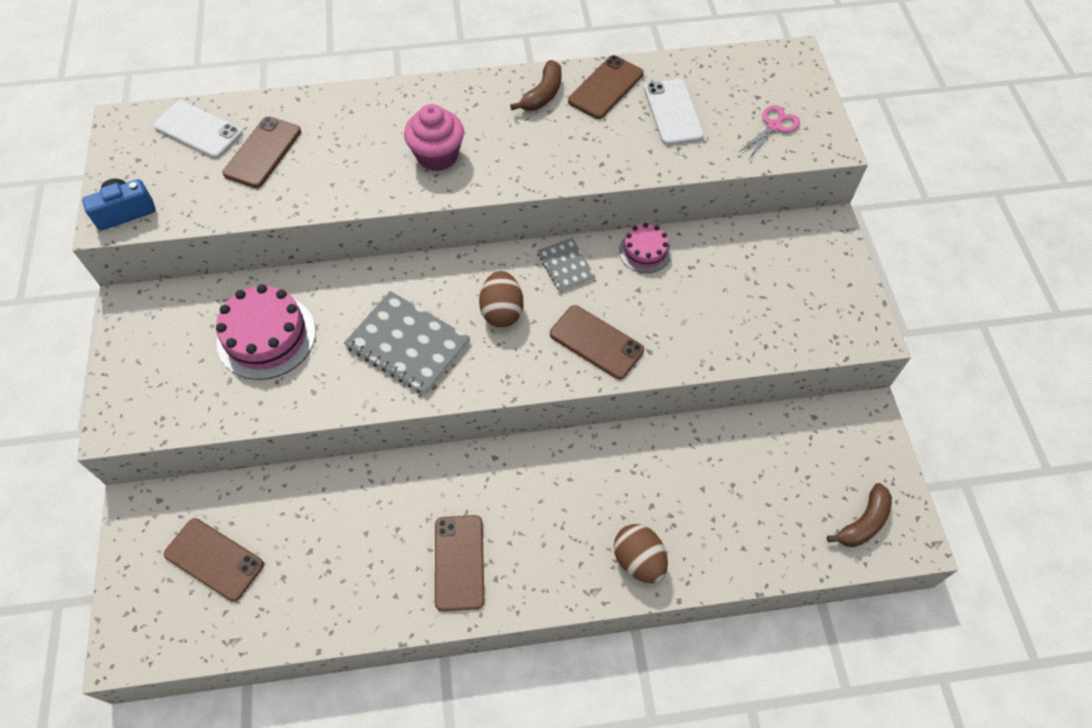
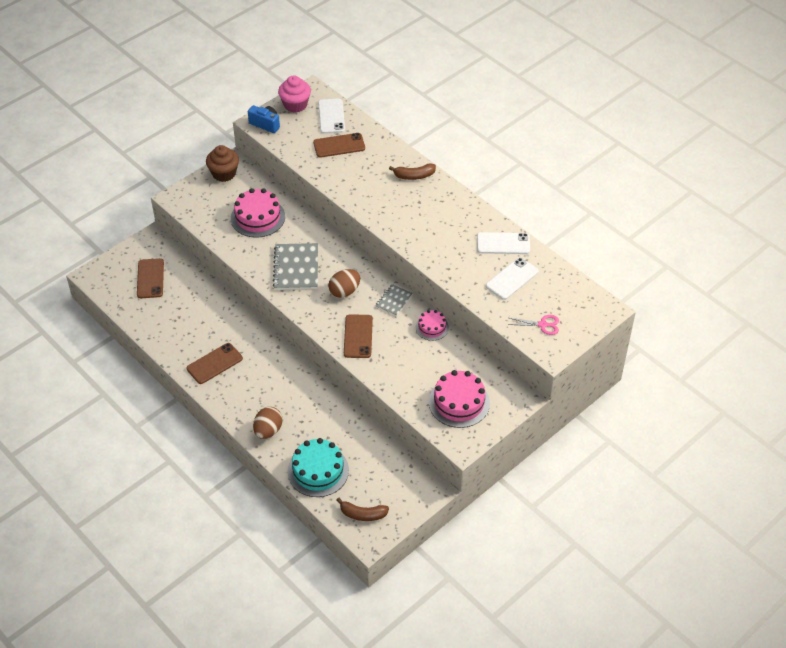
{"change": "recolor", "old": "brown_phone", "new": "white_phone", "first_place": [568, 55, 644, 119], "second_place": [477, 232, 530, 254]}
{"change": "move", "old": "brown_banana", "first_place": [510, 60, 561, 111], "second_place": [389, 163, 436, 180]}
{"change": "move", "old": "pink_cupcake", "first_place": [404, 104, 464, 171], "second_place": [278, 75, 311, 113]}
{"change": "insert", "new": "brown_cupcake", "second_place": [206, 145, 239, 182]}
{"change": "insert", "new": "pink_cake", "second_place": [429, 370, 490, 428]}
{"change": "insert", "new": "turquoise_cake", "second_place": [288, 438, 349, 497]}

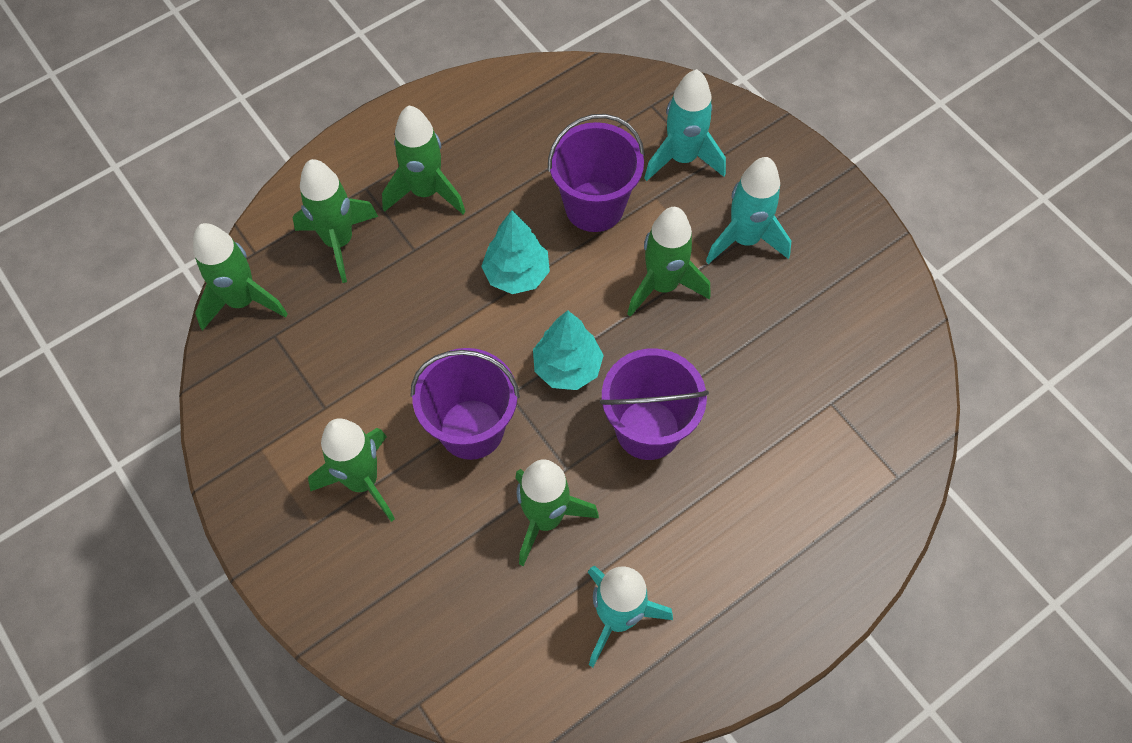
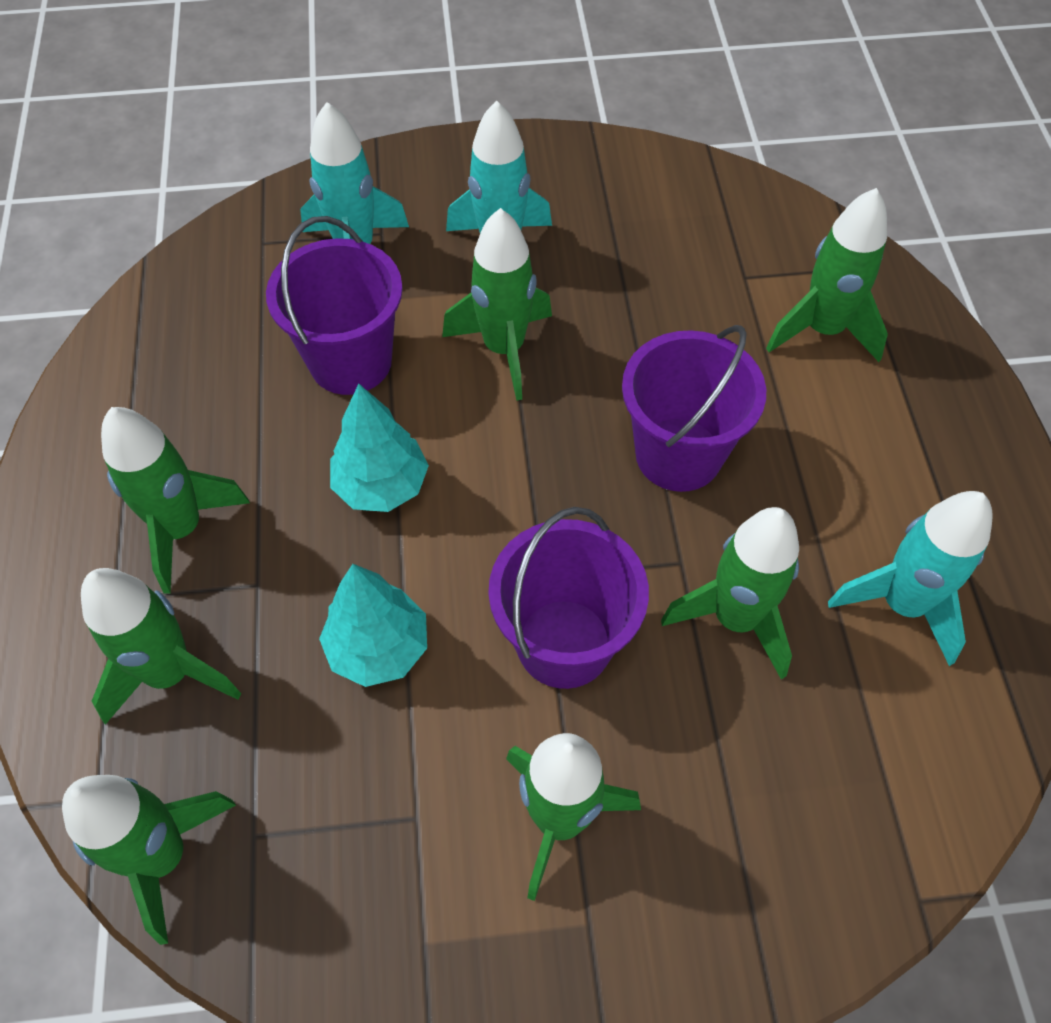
{"change": "move", "old": "turquoise_tree", "first_place": [533, 310, 604, 390], "second_place": [319, 564, 427, 687]}
{"change": "insert", "new": "green_rocket", "second_place": [766, 188, 888, 362]}

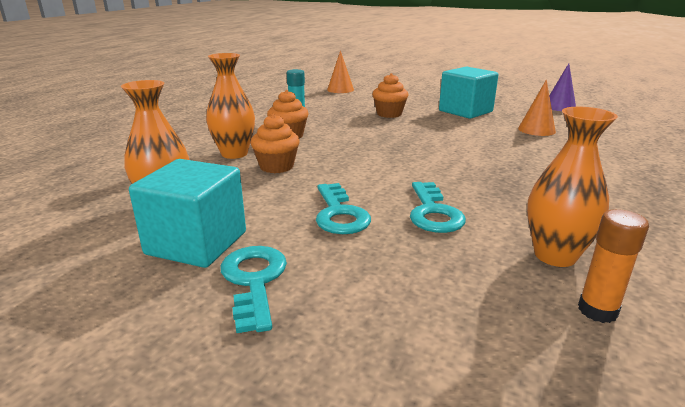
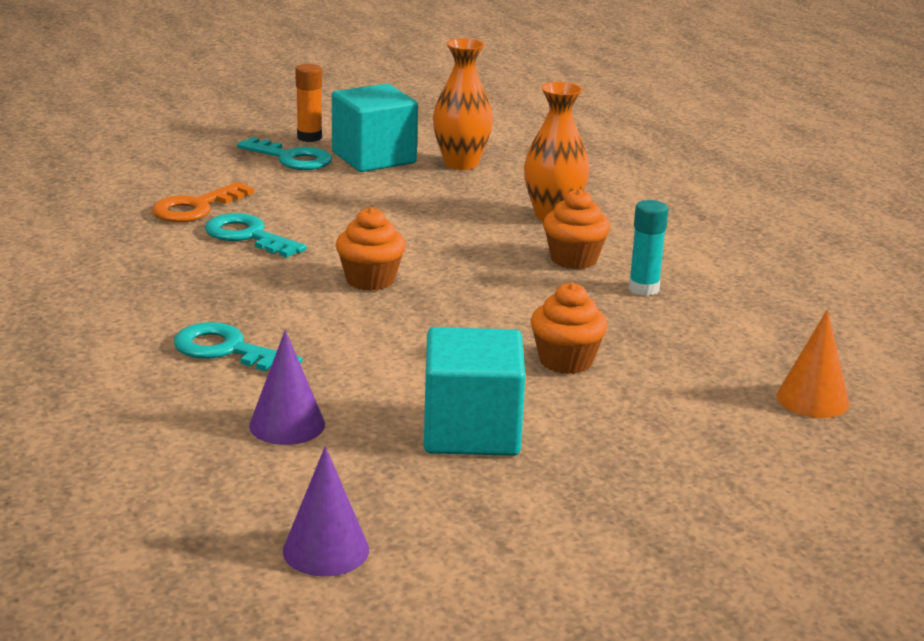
{"change": "recolor", "old": "orange_cone", "new": "purple_cone", "first_place": [518, 80, 556, 136], "second_place": [249, 330, 325, 445]}
{"change": "delete", "old": "orange_vase", "first_place": [527, 107, 618, 267]}
{"change": "move", "old": "orange_cupcake", "first_place": [251, 114, 300, 173], "second_place": [336, 207, 406, 291]}
{"change": "move", "old": "turquoise_key", "first_place": [316, 183, 371, 234], "second_place": [174, 322, 302, 371]}
{"change": "move", "old": "orange_glue_stick", "first_place": [578, 209, 649, 323], "second_place": [295, 64, 322, 142]}
{"change": "insert", "new": "orange_key", "second_place": [152, 182, 254, 222]}

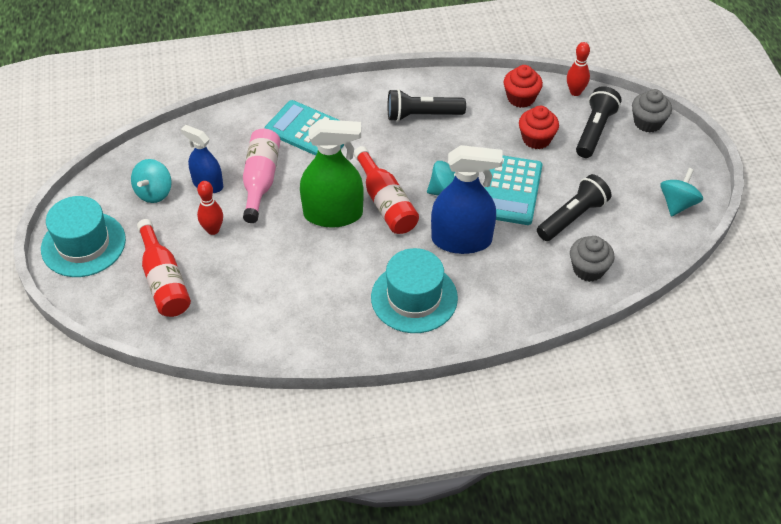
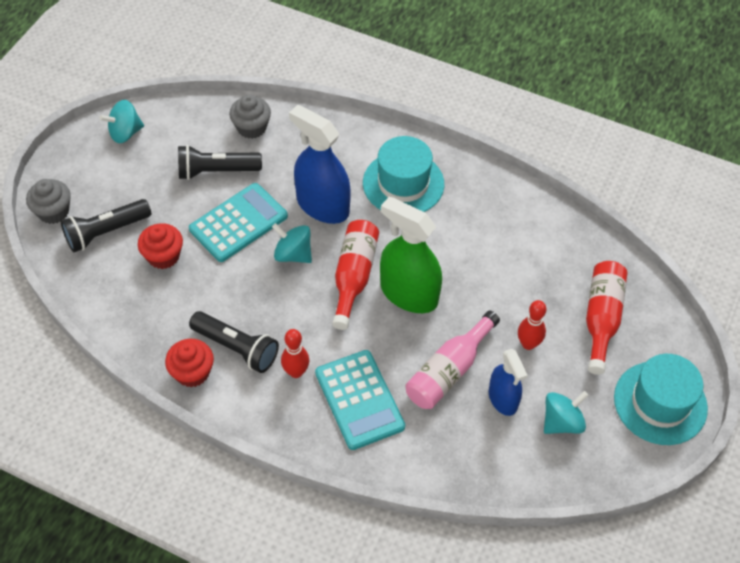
{"change": "move", "old": "red_bowling_pin", "first_place": [567, 42, 590, 96], "second_place": [281, 329, 309, 378]}
{"change": "move", "old": "red_cupcake", "first_place": [504, 65, 543, 108], "second_place": [165, 339, 214, 387]}

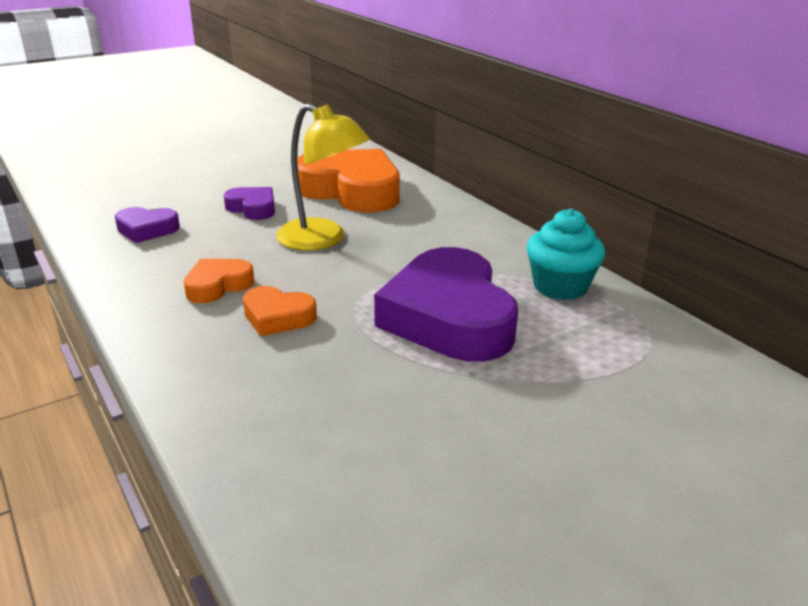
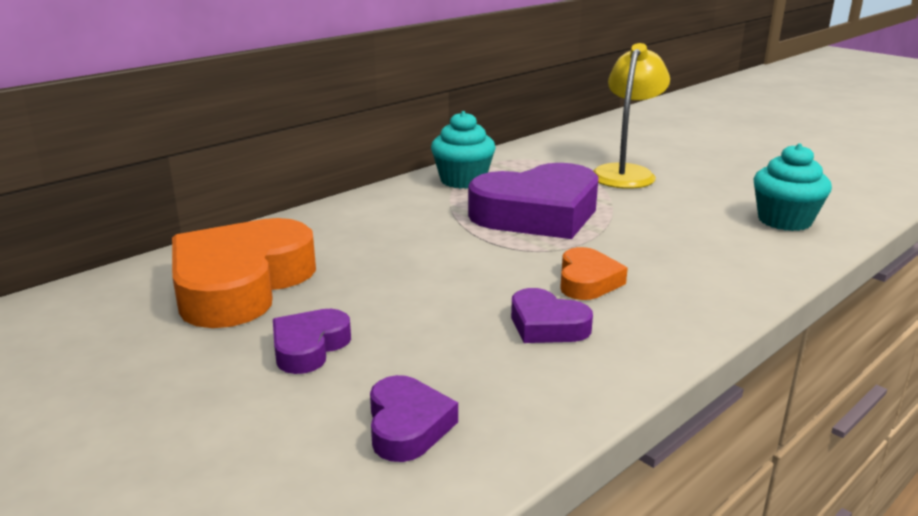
{"change": "move", "old": "yellow_lamp", "first_place": [276, 104, 370, 250], "second_place": [593, 43, 670, 189]}
{"change": "recolor", "old": "orange_heart", "new": "purple_heart", "first_place": [184, 259, 254, 303], "second_place": [511, 288, 593, 343]}
{"change": "insert", "new": "turquoise_cupcake", "second_place": [753, 143, 832, 231]}

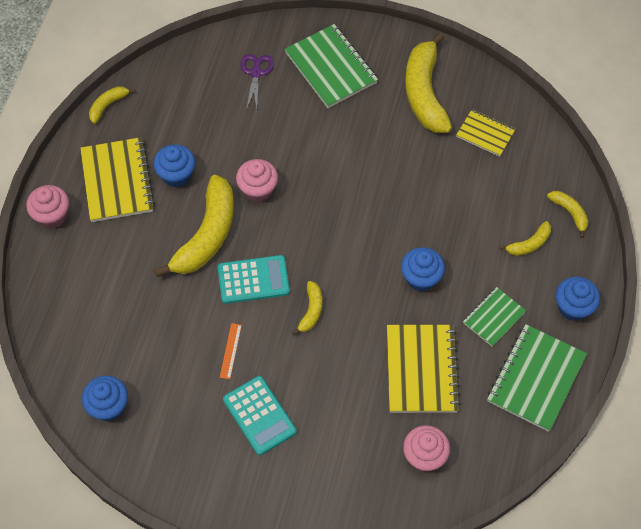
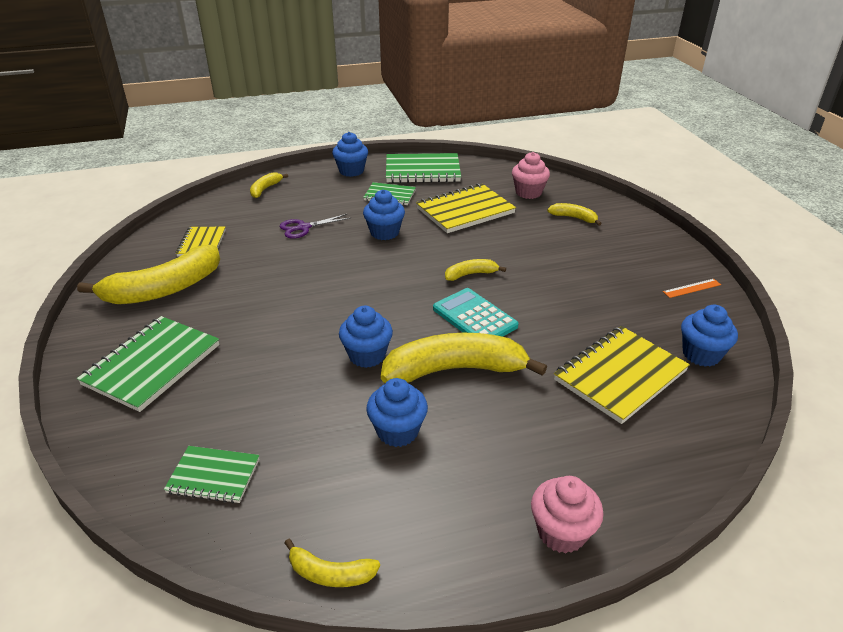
{"change": "move", "old": "purple_scissors", "first_place": [240, 54, 274, 110], "second_place": [279, 214, 351, 239]}
{"change": "move", "old": "yellow_notebook", "first_place": [80, 137, 155, 222], "second_place": [554, 326, 690, 424]}
{"change": "recolor", "old": "pink_cupcake", "new": "blue_cupcake", "first_place": [236, 159, 278, 202], "second_place": [339, 306, 393, 368]}
{"change": "move", "old": "yellow_banana", "first_place": [499, 221, 551, 256], "second_place": [547, 203, 602, 226]}
{"change": "move", "old": "orange_ruler", "first_place": [220, 323, 242, 379], "second_place": [663, 279, 721, 298]}
{"change": "delete", "old": "turquoise_calculator", "first_place": [223, 376, 297, 455]}
{"change": "insert", "new": "green_notebook", "second_place": [164, 446, 259, 504]}

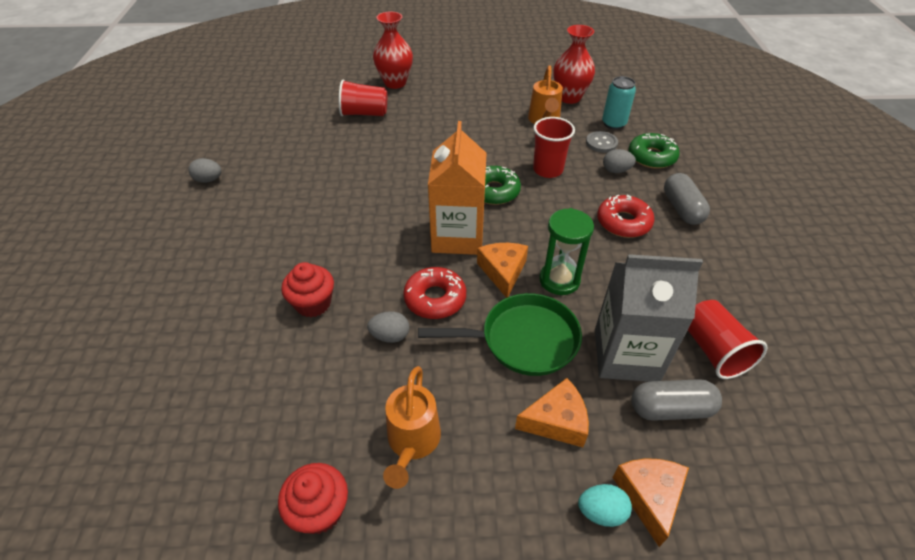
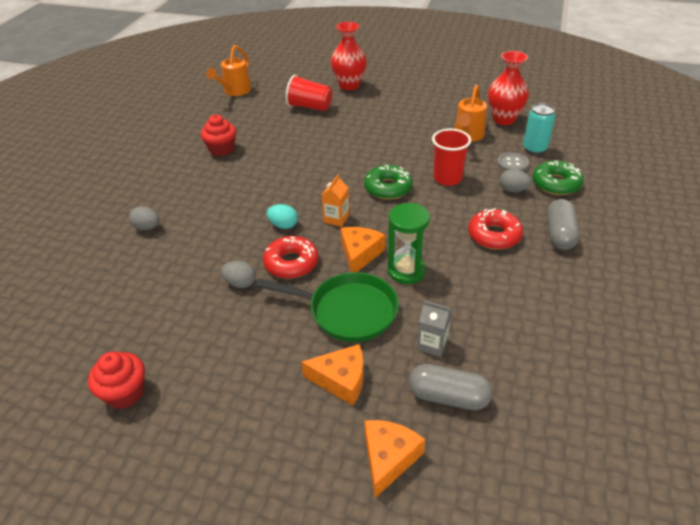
{"change": "resize", "old": "orange_carton", "first_place": [428, 121, 487, 255], "second_place": [322, 174, 349, 227], "factor": 0.45}
{"change": "move", "old": "grey_egg", "first_place": [188, 158, 222, 183], "second_place": [129, 206, 159, 230]}
{"change": "resize", "old": "grey_carton", "first_place": [595, 254, 703, 382], "second_place": [417, 300, 452, 357], "factor": 0.45}
{"change": "move", "old": "red_cupcake", "first_place": [281, 262, 334, 317], "second_place": [201, 114, 236, 156]}
{"change": "delete", "old": "red_cup", "first_place": [688, 300, 767, 379]}
{"change": "move", "old": "orange_watering_can", "first_place": [383, 366, 441, 489], "second_place": [206, 45, 251, 96]}
{"change": "move", "old": "turquoise_egg", "first_place": [578, 484, 632, 527], "second_place": [267, 204, 298, 229]}

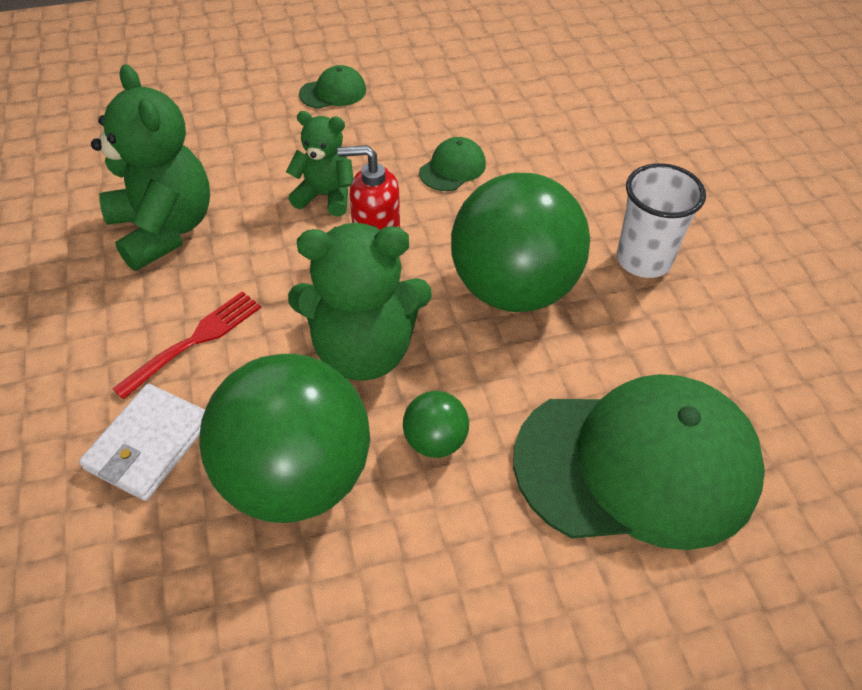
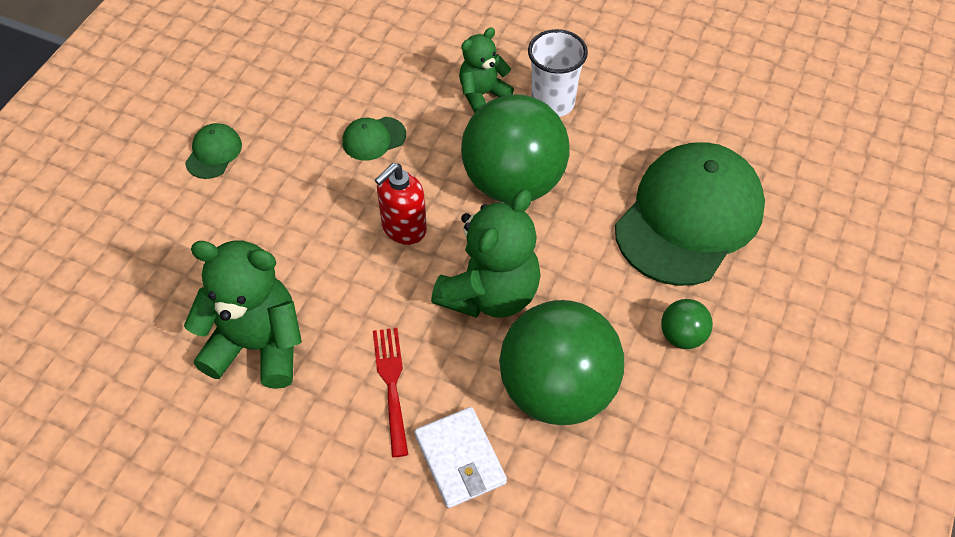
{"change": "move", "old": "green_teddy_bear", "first_place": [286, 111, 353, 216], "second_place": [459, 28, 514, 113]}
{"change": "rotate", "old": "green_cap", "first_place": [419, 137, 486, 191], "second_place": [342, 117, 406, 161], "degrees": -105}
{"change": "move", "old": "green_ball", "first_place": [403, 391, 469, 458], "second_place": [661, 299, 713, 349]}

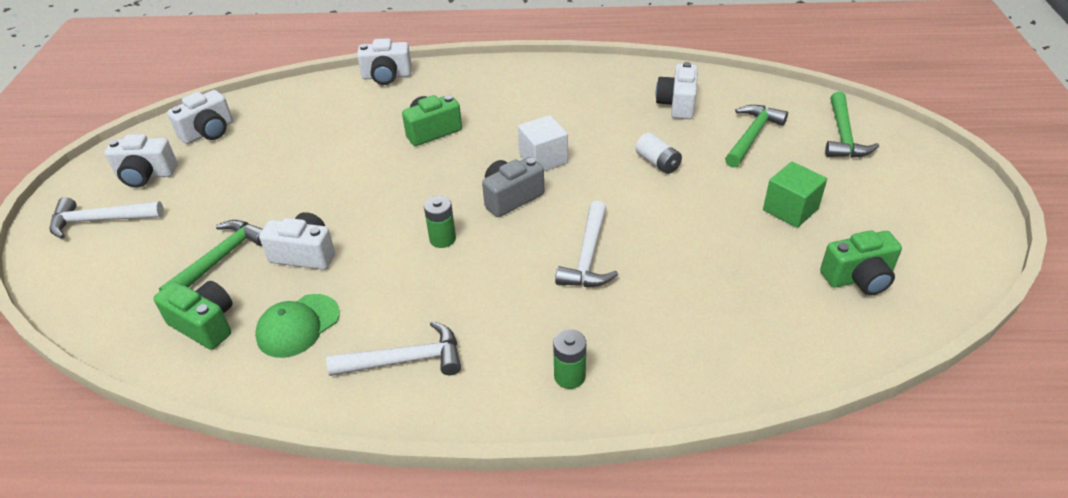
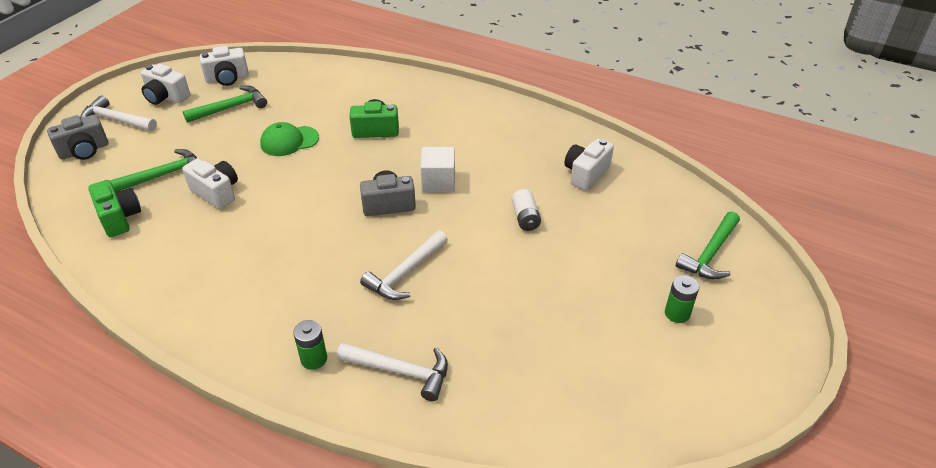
{"change": "delete", "old": "white_camera", "first_place": [357, 38, 412, 85]}
{"change": "move", "old": "green_hammer", "first_place": [725, 105, 788, 168], "second_place": [183, 86, 267, 123]}
{"change": "delete", "old": "green_cube", "first_place": [763, 162, 827, 228]}
{"change": "move", "old": "green_battery", "first_place": [424, 196, 456, 248], "second_place": [665, 275, 699, 323]}
{"change": "delete", "old": "green_camera", "first_place": [820, 230, 902, 296]}
{"change": "move", "old": "green_cap", "first_place": [255, 294, 340, 358], "second_place": [260, 122, 319, 156]}
{"change": "move", "old": "white_hammer", "first_place": [327, 321, 461, 376], "second_place": [337, 343, 448, 401]}
{"change": "insert", "new": "grey_camera", "second_place": [47, 115, 108, 160]}

